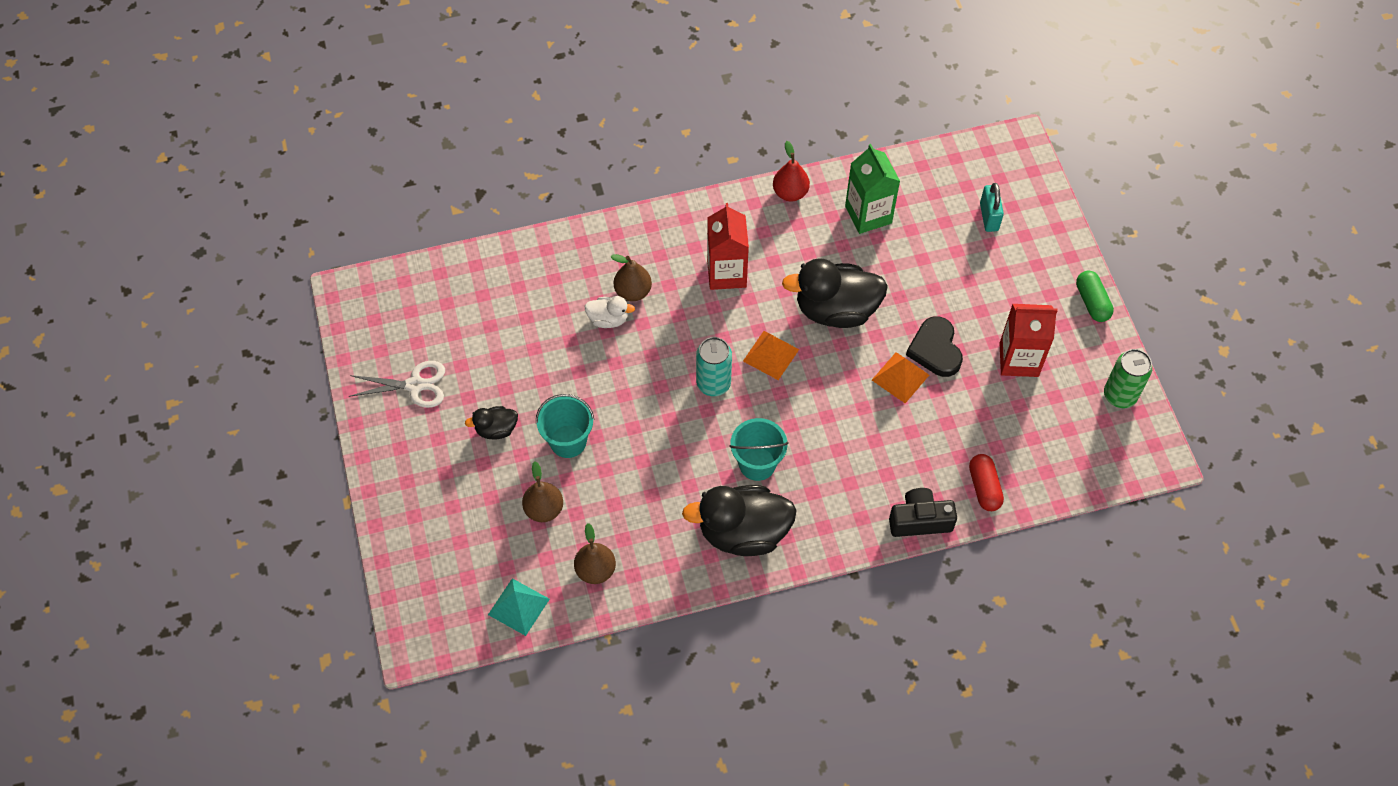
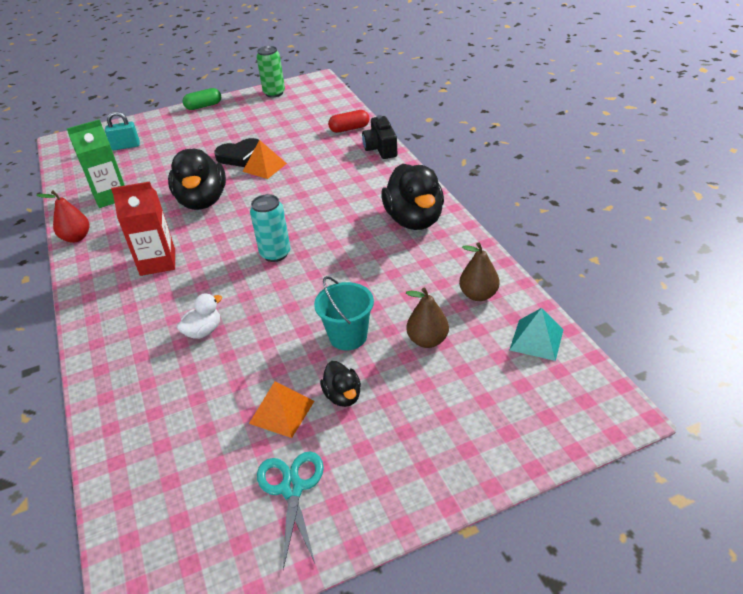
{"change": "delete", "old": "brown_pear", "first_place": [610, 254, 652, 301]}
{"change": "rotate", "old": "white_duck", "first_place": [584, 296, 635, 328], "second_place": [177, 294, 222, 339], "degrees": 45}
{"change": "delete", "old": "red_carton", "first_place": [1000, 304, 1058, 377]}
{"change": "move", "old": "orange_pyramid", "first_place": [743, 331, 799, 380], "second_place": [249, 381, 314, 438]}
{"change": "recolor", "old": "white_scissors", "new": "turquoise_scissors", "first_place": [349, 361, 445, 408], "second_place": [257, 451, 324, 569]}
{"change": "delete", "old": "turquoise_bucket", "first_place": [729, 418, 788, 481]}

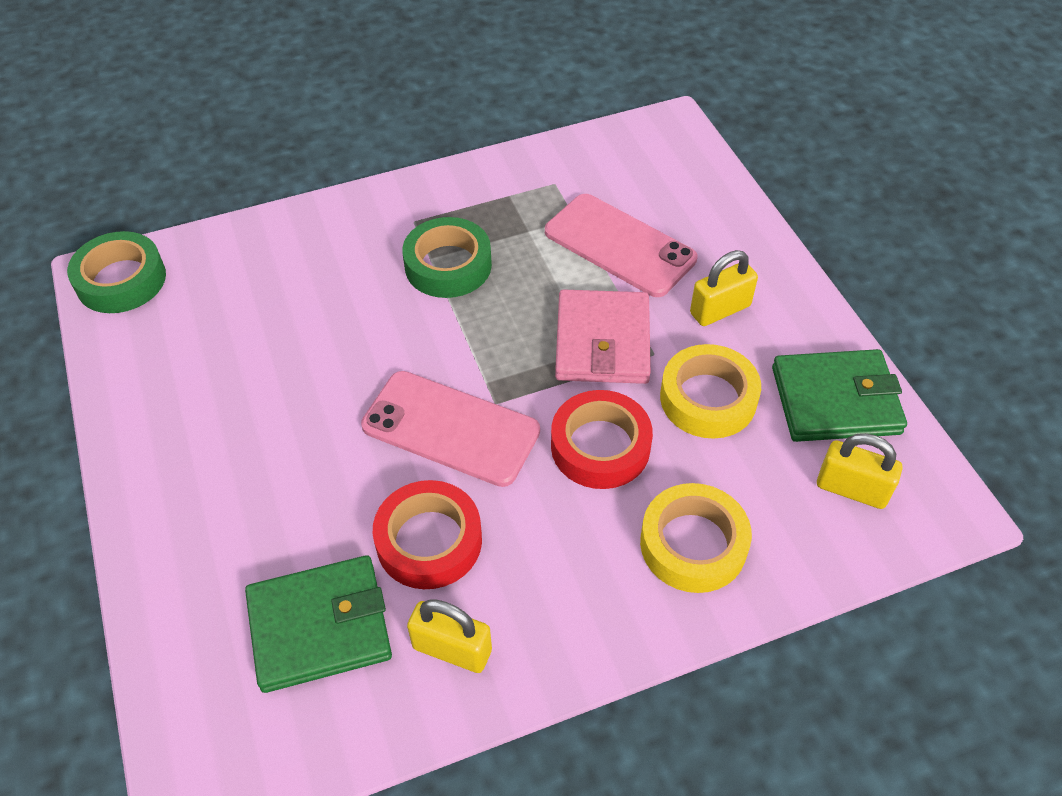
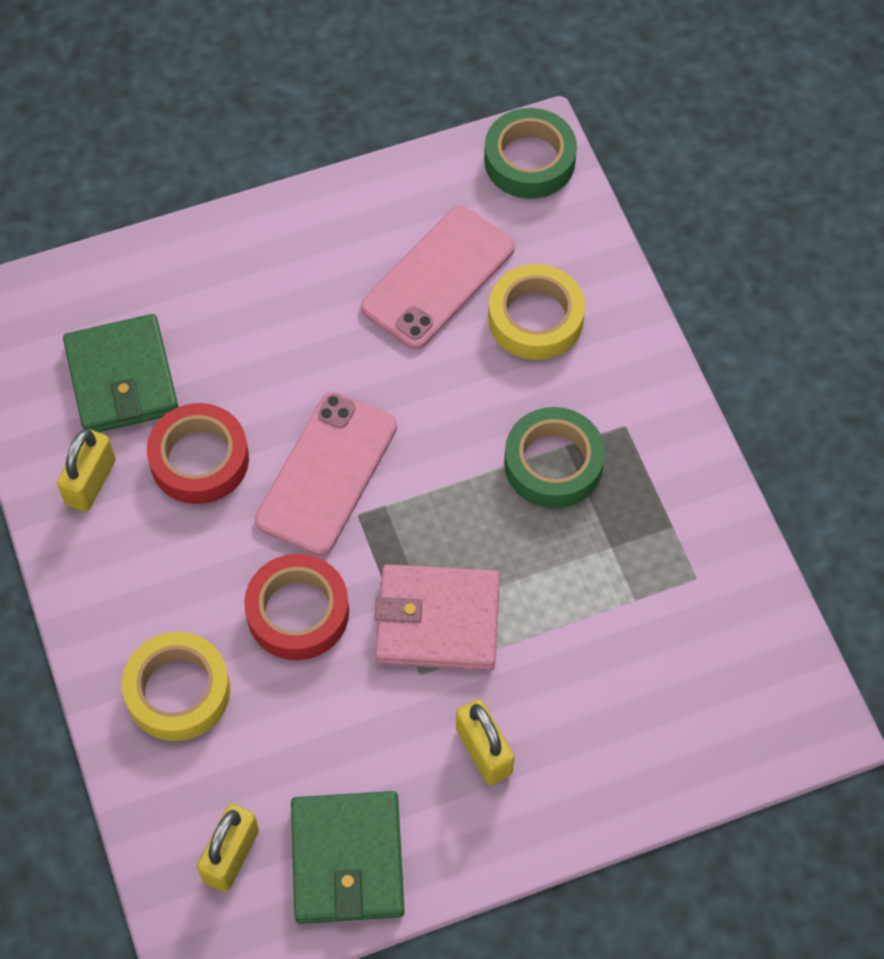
{"change": "move", "old": "pink_phone", "first_place": [545, 194, 697, 297], "second_place": [361, 206, 515, 349]}
{"change": "move", "old": "yellow_tape", "first_place": [660, 344, 761, 439], "second_place": [488, 264, 585, 360]}

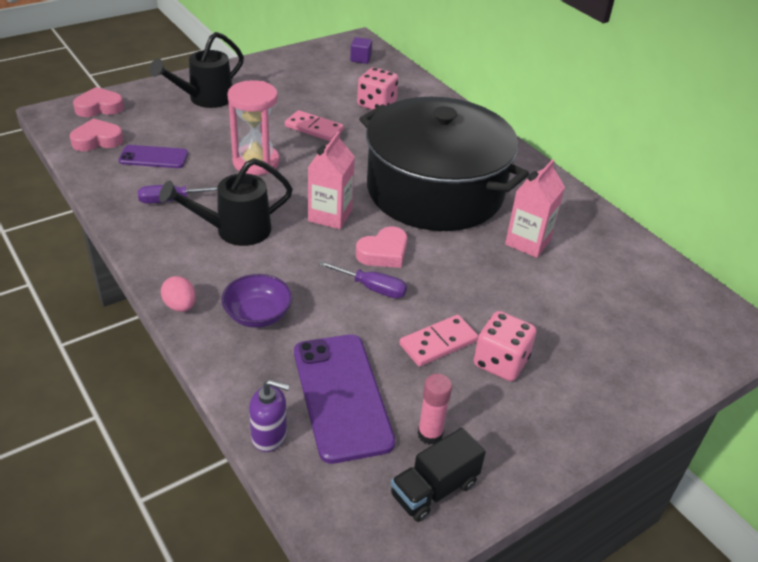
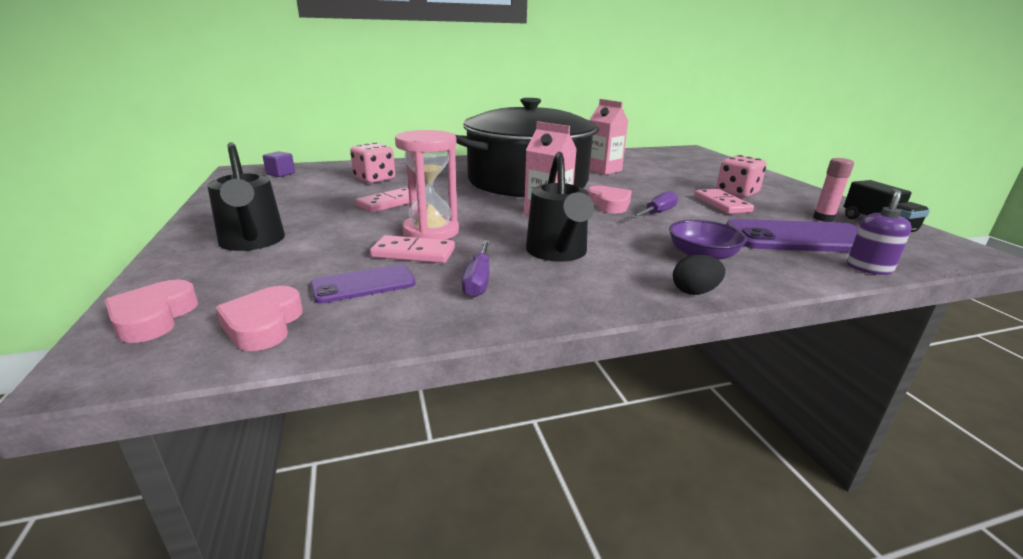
{"change": "rotate", "old": "purple_phone", "first_place": [118, 145, 188, 168], "second_place": [311, 264, 416, 304], "degrees": 45}
{"change": "recolor", "old": "pink_egg", "new": "black_egg", "first_place": [161, 276, 196, 312], "second_place": [673, 255, 725, 295]}
{"change": "insert", "new": "pink_domino", "second_place": [370, 235, 455, 263]}

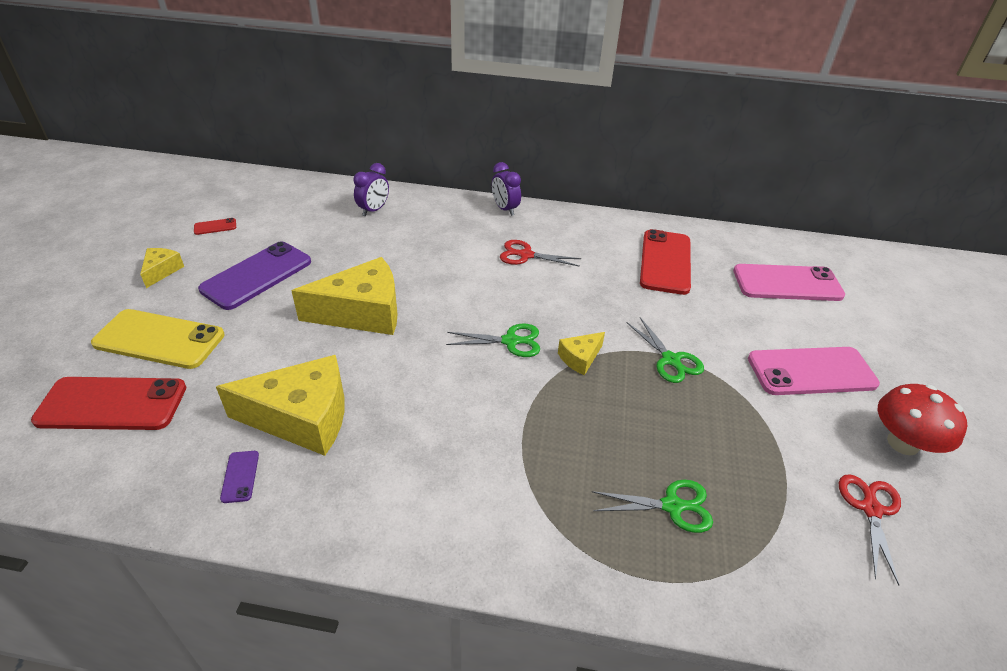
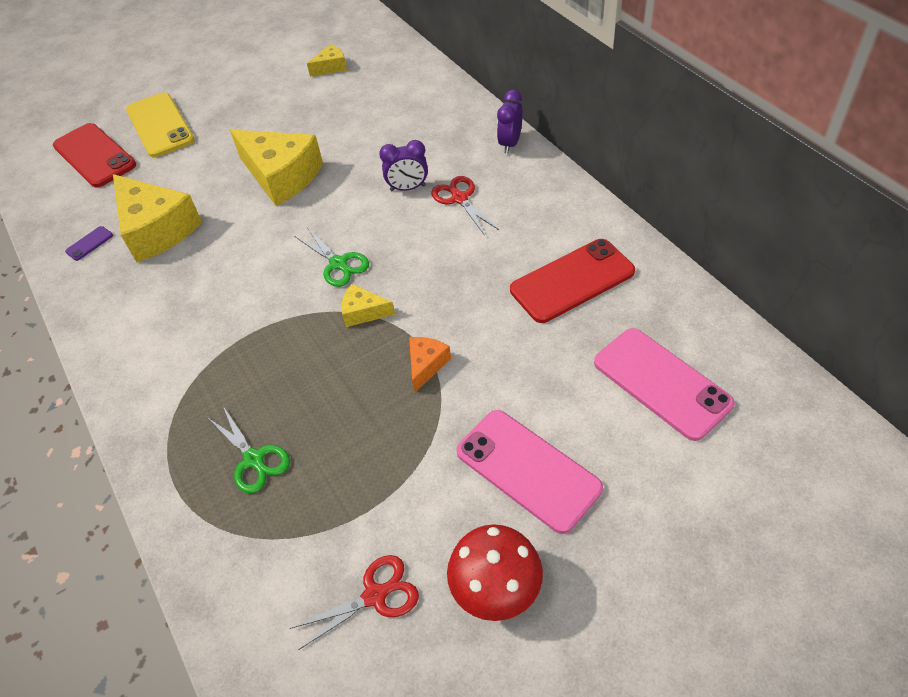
{"change": "move", "old": "purple_clock", "first_place": [353, 163, 389, 216], "second_place": [379, 140, 428, 191]}
{"change": "delete", "old": "red_phone", "first_place": [194, 218, 236, 235]}
{"change": "delete", "old": "purple_phone", "first_place": [198, 241, 311, 310]}
{"change": "move", "old": "yellow_cheese", "first_place": [140, 248, 184, 288], "second_place": [307, 44, 347, 77]}
{"change": "replace", "old": "green_scissors", "new": "orange_cheese", "first_place": [626, 317, 704, 383], "second_place": [409, 337, 451, 392]}

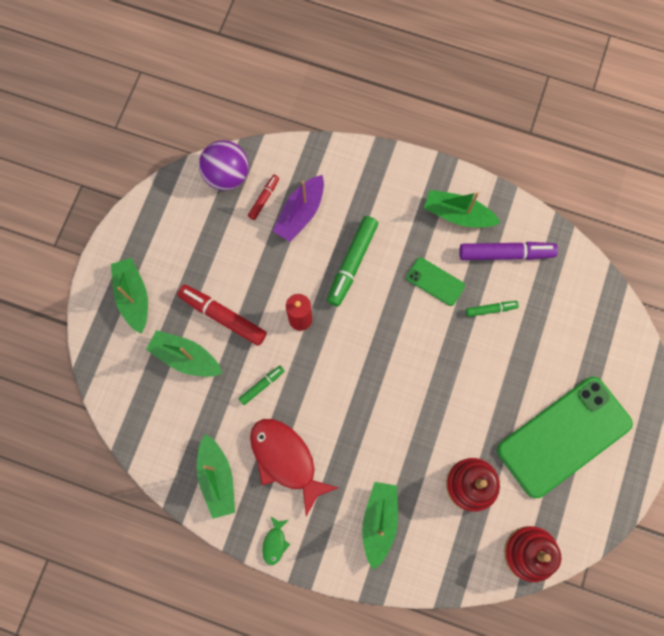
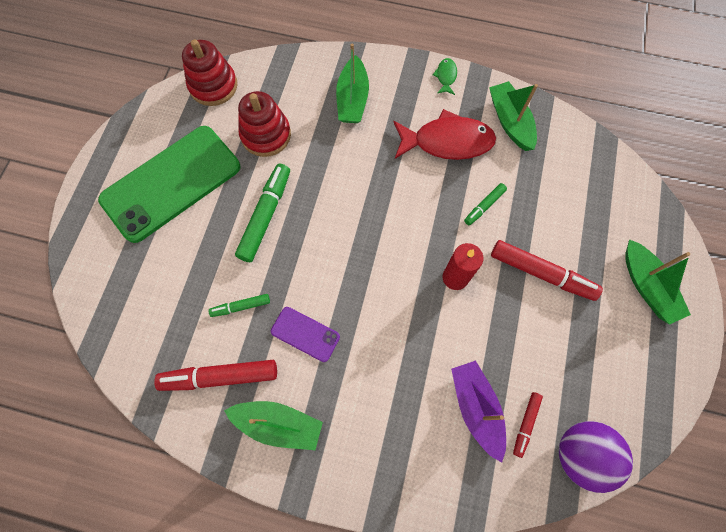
{"change": "rotate", "old": "purple_boat", "first_place": [273, 175, 324, 242], "second_place": [451, 360, 506, 463], "degrees": -45}
{"change": "move", "old": "green_marker", "first_place": [327, 216, 378, 306], "second_place": [235, 164, 290, 262]}
{"change": "recolor", "old": "purple_marker", "new": "red_marker", "first_place": [459, 242, 558, 260], "second_place": [154, 360, 277, 391]}
{"change": "recolor", "old": "green_phone", "new": "purple_phone", "first_place": [406, 258, 465, 306], "second_place": [271, 307, 340, 362]}
{"change": "delete", "old": "green_boat", "first_place": [146, 330, 223, 377]}
{"change": "rotate", "old": "red_fish", "first_place": [250, 419, 338, 516], "second_place": [393, 109, 496, 160], "degrees": -45}

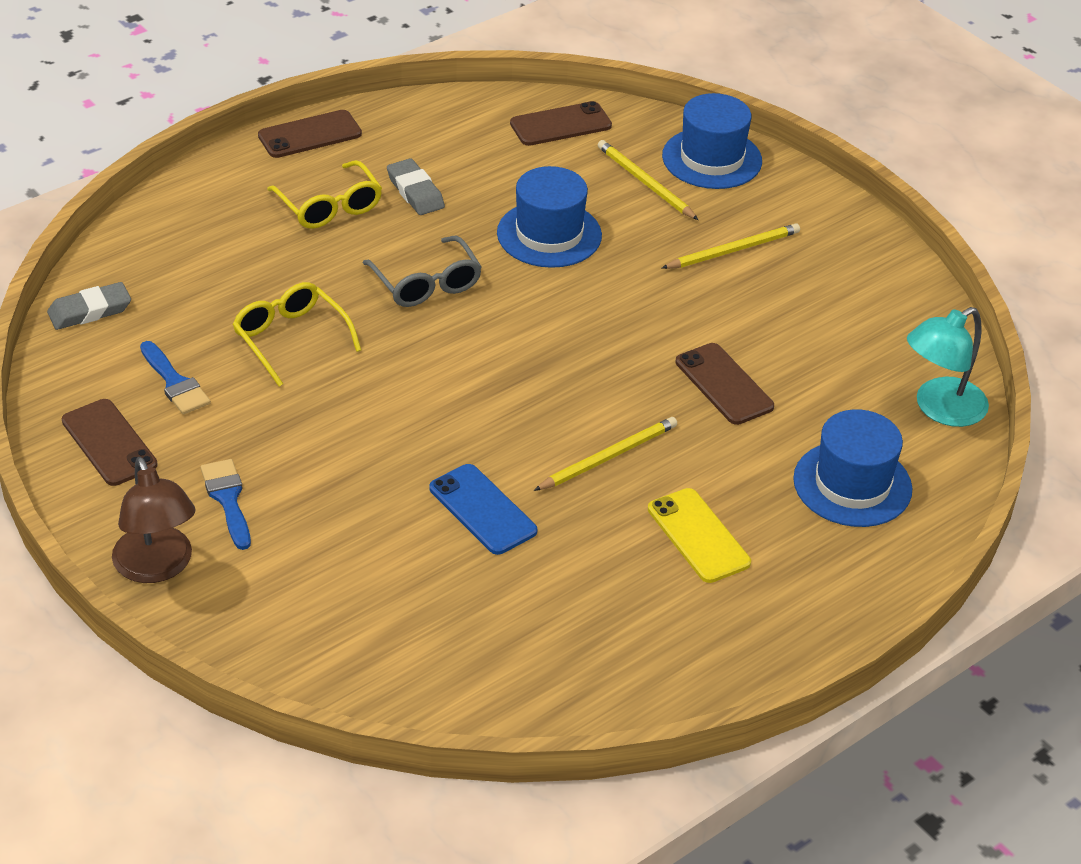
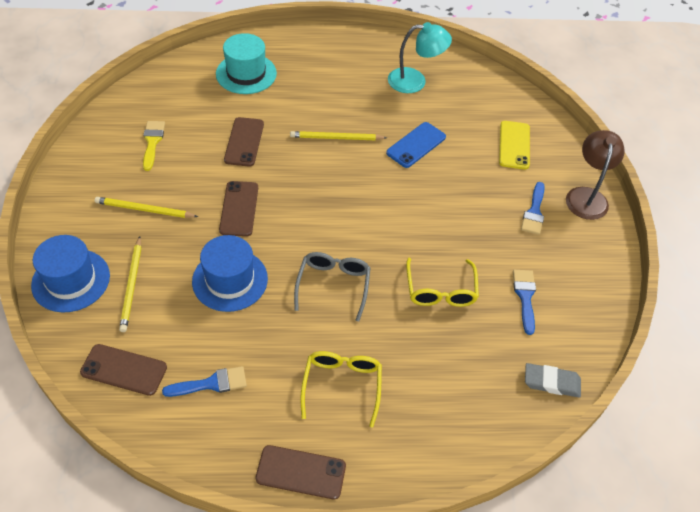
{"change": "delete", "old": "grey_eraser", "first_place": [387, 158, 445, 215]}
{"change": "move", "old": "turquoise_lamp", "first_place": [907, 307, 989, 427], "second_place": [388, 22, 452, 93]}
{"change": "move", "old": "brown_phone", "first_place": [62, 399, 158, 486], "second_place": [219, 181, 258, 237]}
{"change": "recolor", "old": "blue_hat", "new": "turquoise_hat", "first_place": [793, 409, 912, 527], "second_place": [216, 33, 277, 94]}
{"change": "rotate", "old": "blue_phone", "first_place": [429, 464, 537, 555], "second_place": [386, 122, 446, 168], "degrees": 45}
{"change": "move", "old": "yellow_phone", "first_place": [648, 488, 751, 583], "second_place": [499, 121, 530, 170]}
{"change": "insert", "new": "yellow_brush", "second_place": [143, 121, 165, 171]}
{"change": "insert", "new": "blue_brush", "second_place": [162, 366, 247, 397]}

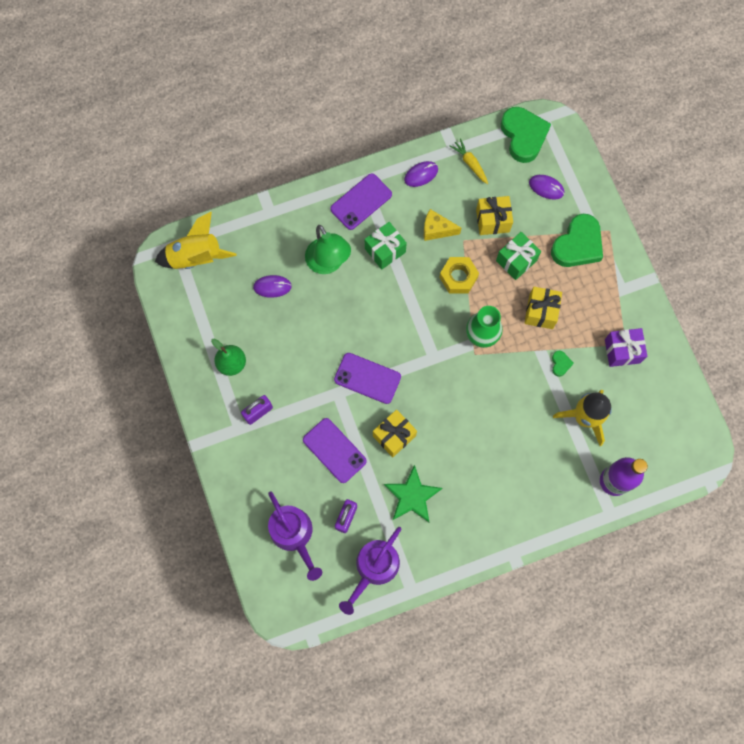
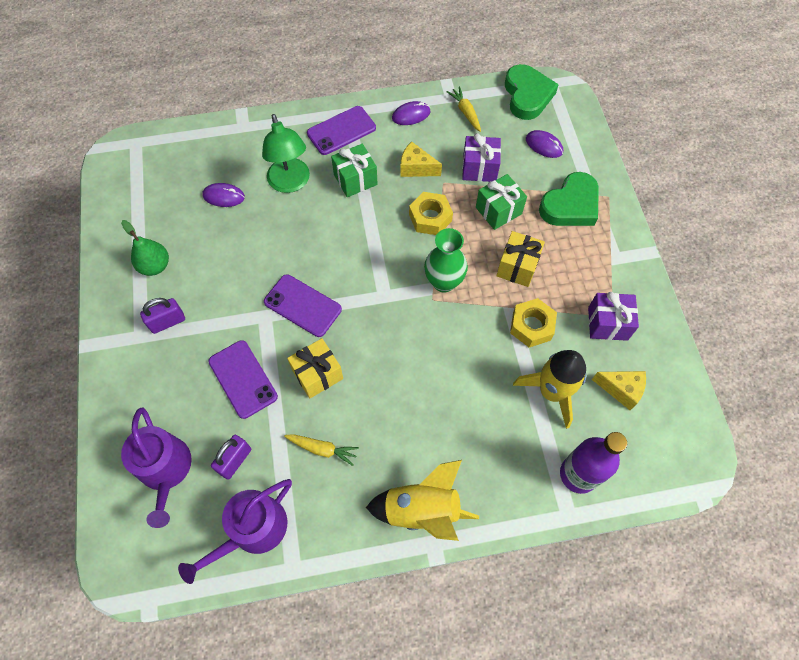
{"change": "recolor", "old": "yellow_gift", "new": "purple_gift", "first_place": [476, 196, 513, 235], "second_place": [462, 133, 501, 182]}
{"change": "move", "old": "yellow_rocket", "first_place": [155, 212, 237, 269], "second_place": [366, 460, 479, 541]}
{"change": "replace", "old": "green_heart", "new": "yellow_nut", "first_place": [552, 351, 574, 377], "second_place": [510, 298, 557, 347]}
{"change": "replace", "old": "green_star", "new": "yellow_carrot", "first_place": [384, 465, 443, 522], "second_place": [284, 434, 359, 466]}
{"change": "insert", "new": "yellow_cheese", "second_place": [592, 371, 646, 410]}

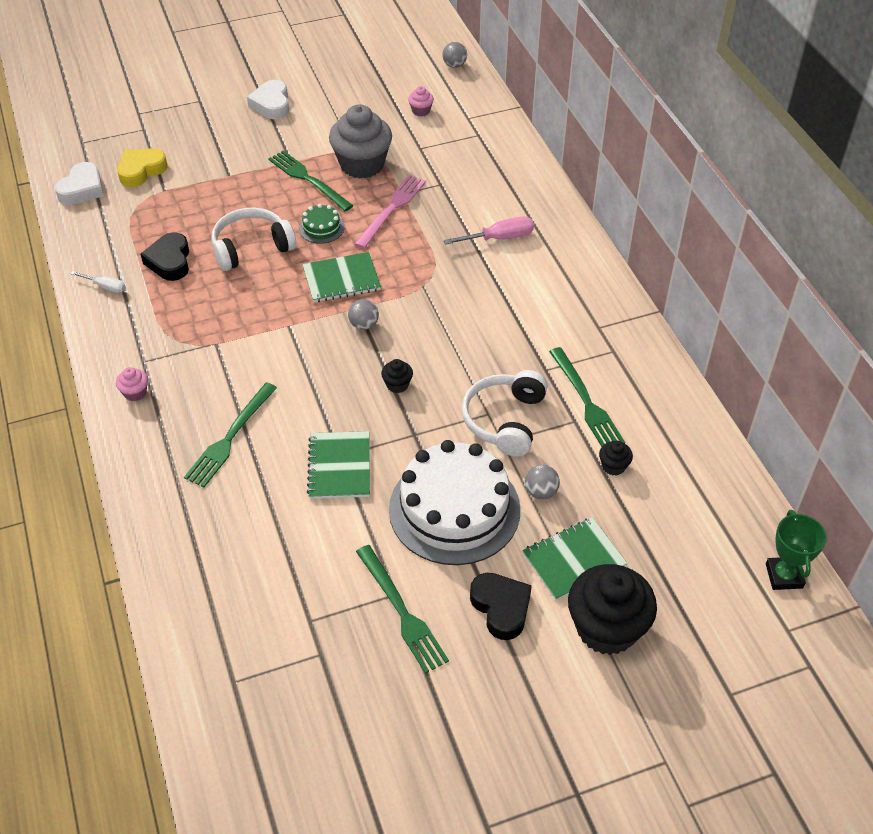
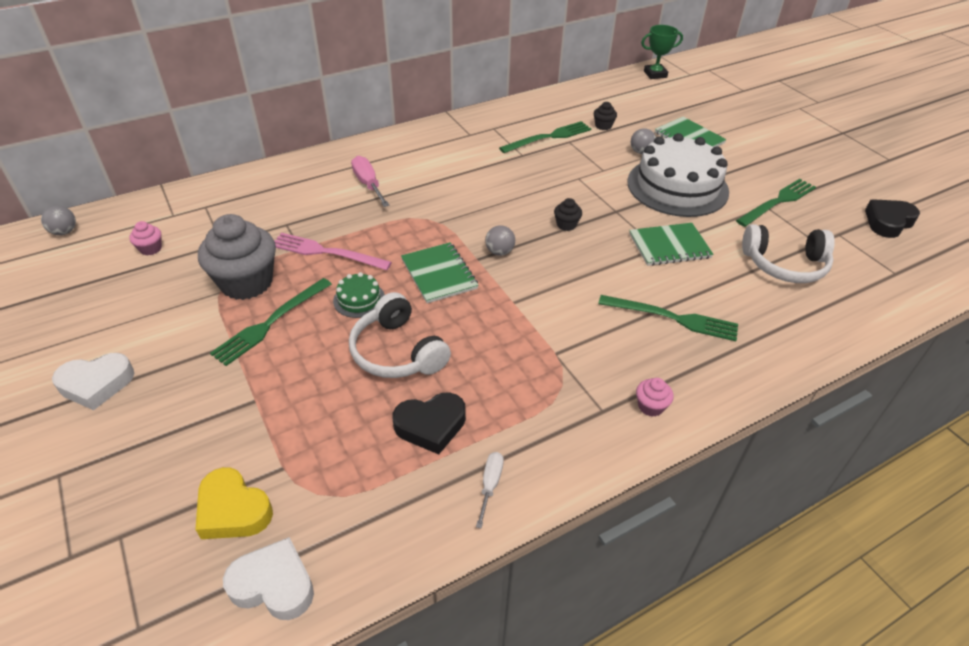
{"change": "move", "old": "white_headphones", "first_place": [462, 370, 548, 457], "second_place": [742, 224, 835, 283]}
{"change": "delete", "old": "black_cupcake", "first_place": [568, 564, 657, 655]}
{"change": "move", "old": "black_heart", "first_place": [470, 573, 532, 640], "second_place": [865, 199, 920, 238]}

